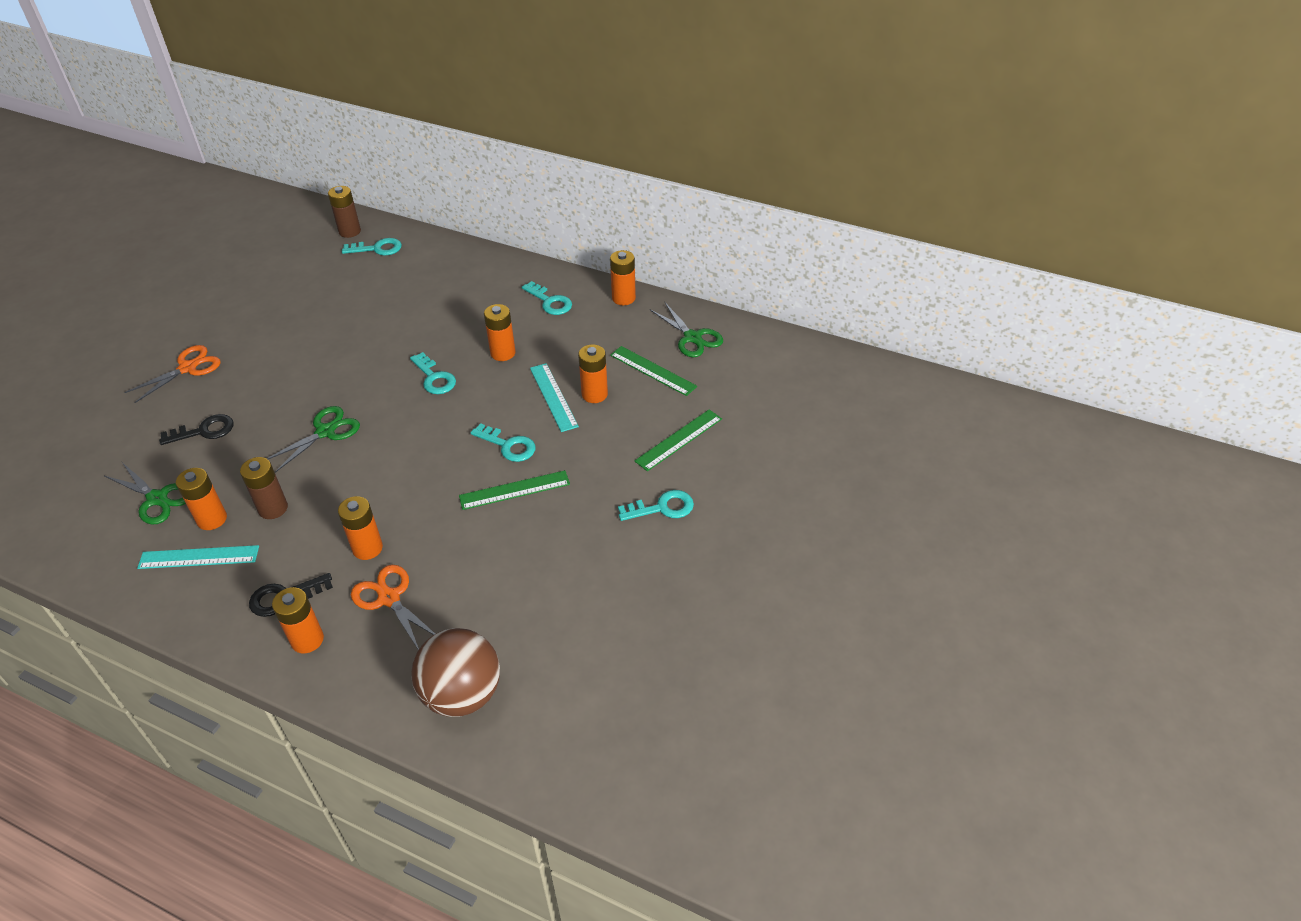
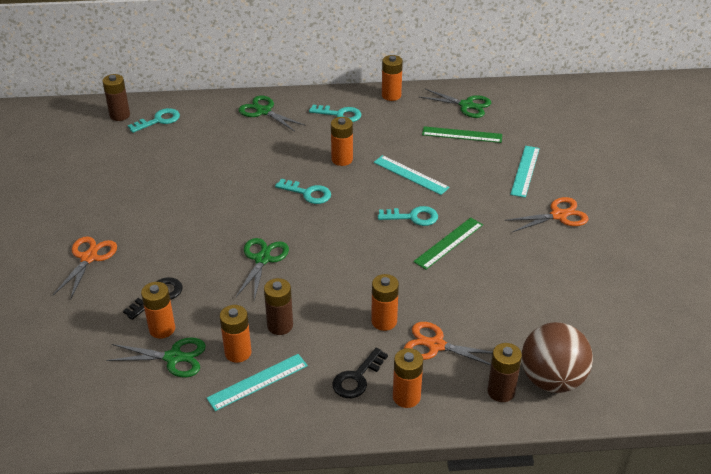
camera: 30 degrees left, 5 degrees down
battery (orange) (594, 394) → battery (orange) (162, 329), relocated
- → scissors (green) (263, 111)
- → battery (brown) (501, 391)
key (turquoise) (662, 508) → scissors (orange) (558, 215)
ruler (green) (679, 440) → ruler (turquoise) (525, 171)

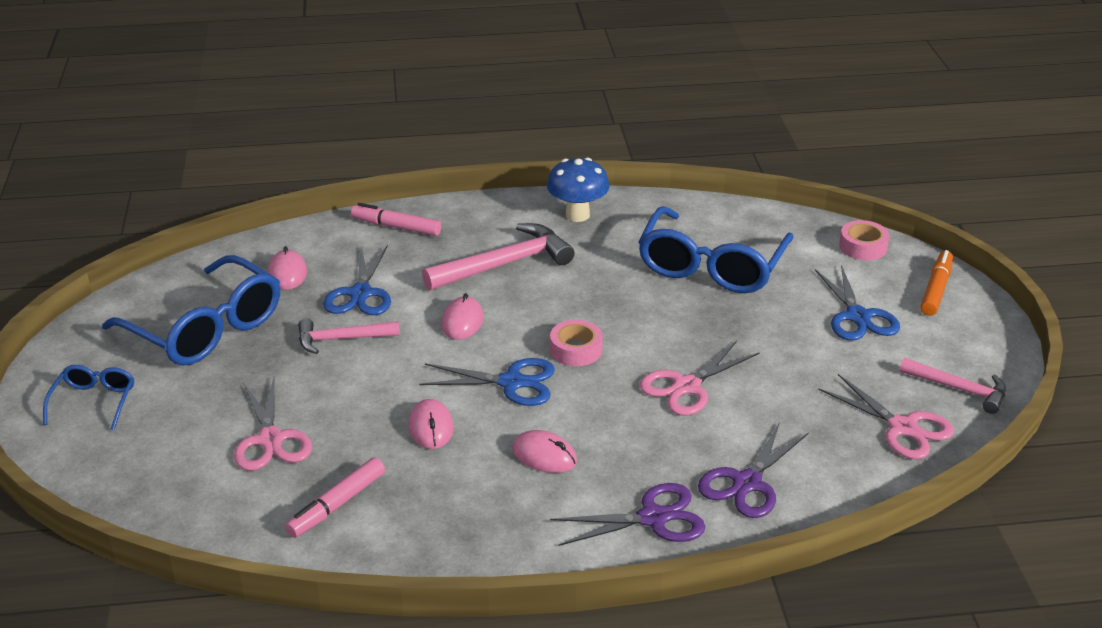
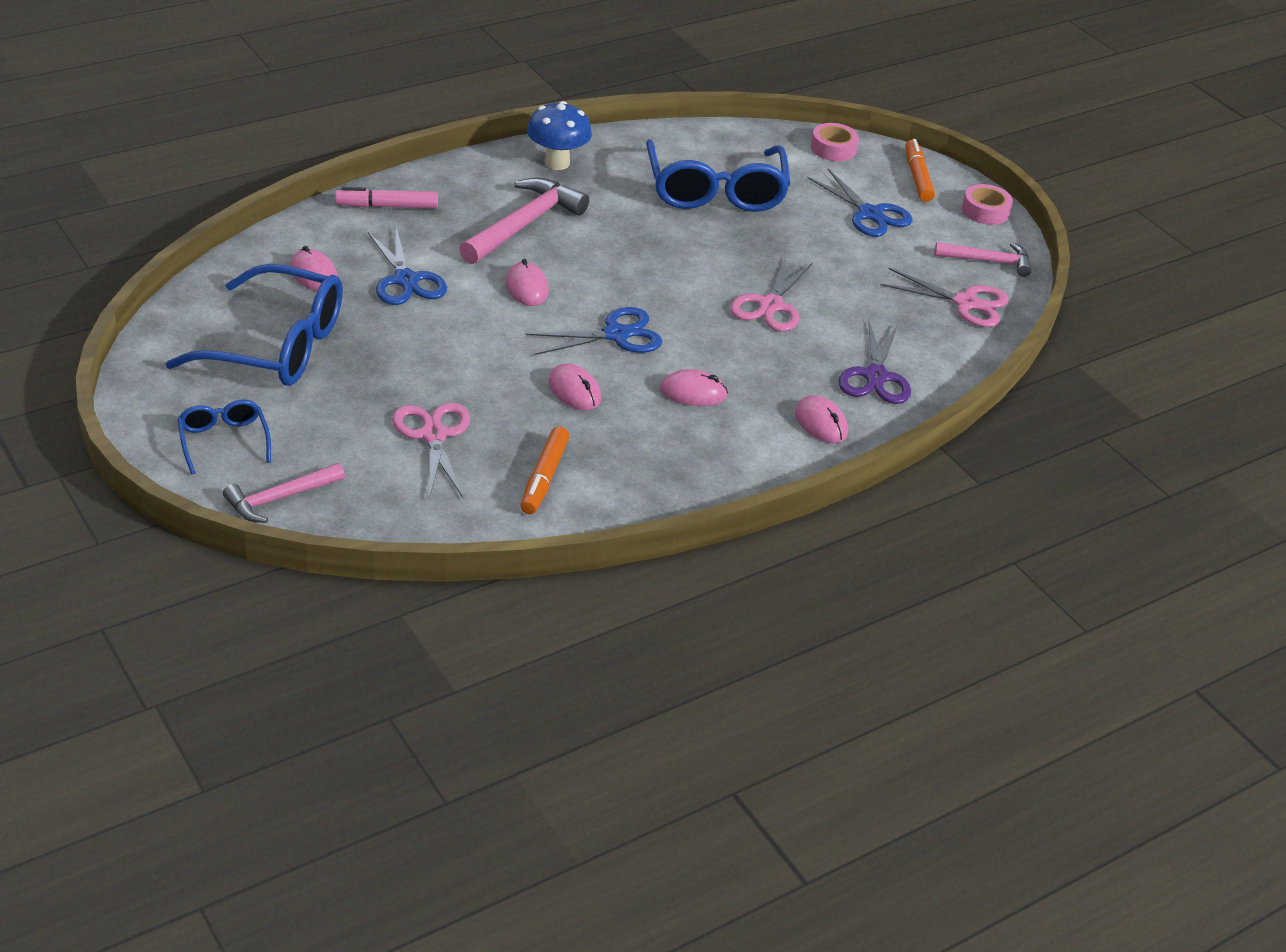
camera: 30 degrees left, 5 degrees up
hammer (pink) (342, 339) → hammer (pink) (280, 498), relocated
scissors (pink) (270, 439) → scissors (pink) (433, 435), 150 degrees counterclockwise
marker (pink) (337, 505) → marker (orange) (544, 478)
scissors (purple) (653, 518) → mouse (pink) (821, 423)
tape (pink) (576, 350) → tape (pink) (985, 211), relocated

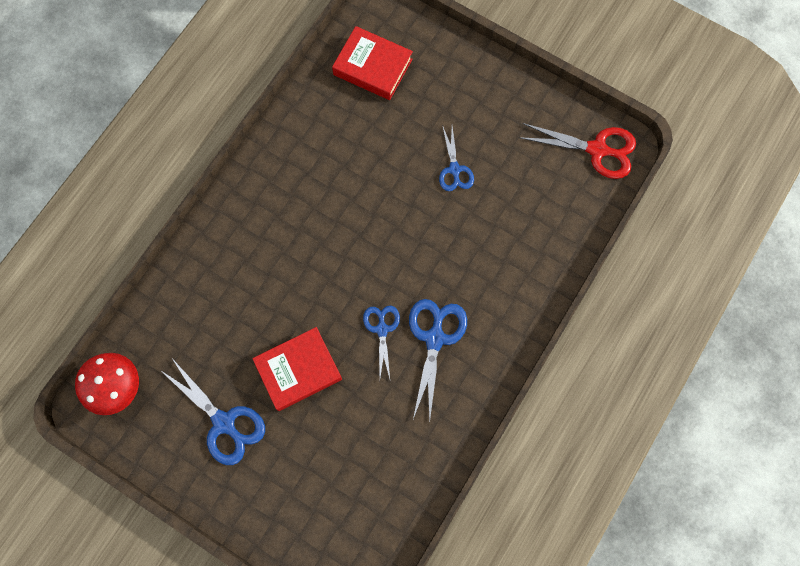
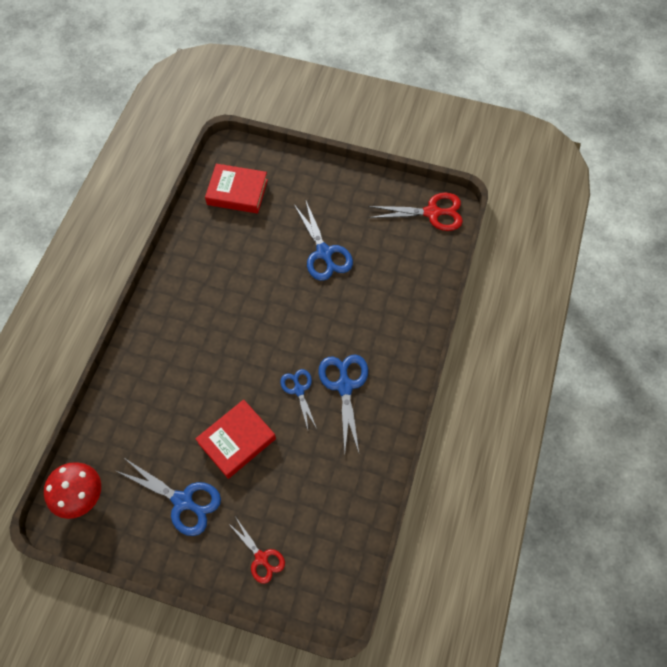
camera: 15 degrees left, 10 degrees down
- → scissors (red) (261, 558)
scissors (blue) (454, 169) → scissors (blue) (324, 253), x1.59

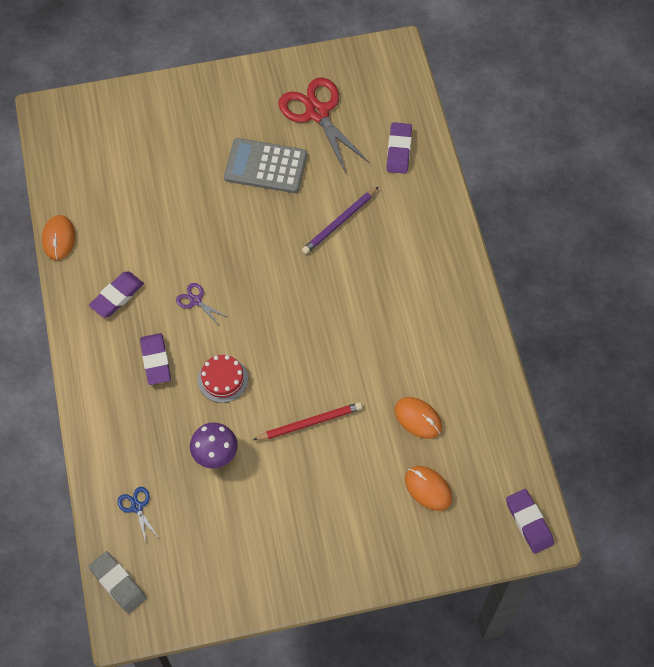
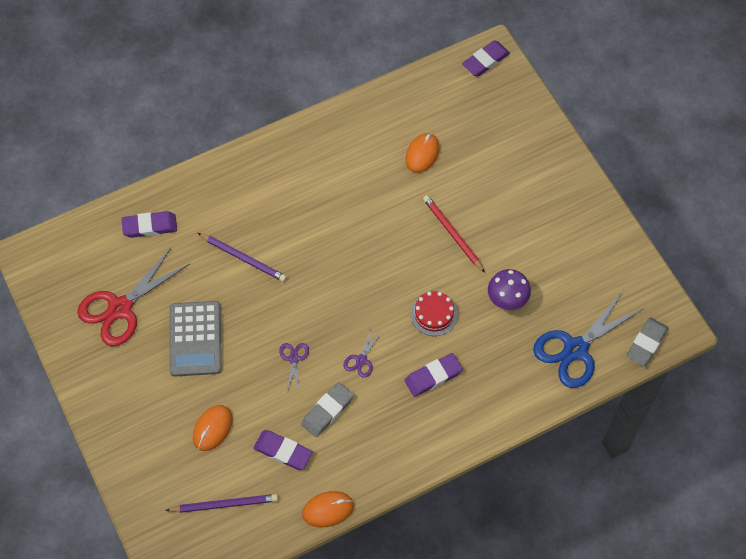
camera: 105 degrees left, 0 degrees up
- → pencil (purple) (224, 504)
mouse (orange) (428, 489) → mouse (orange) (212, 428), relocated
eraser (purple) (117, 296) → eraser (purple) (283, 451), relocated
- → scissors (purple) (294, 358)
- → eraser (grey) (327, 411)
scissors (blue) (137, 507) → scissors (blue) (575, 349), x2.22

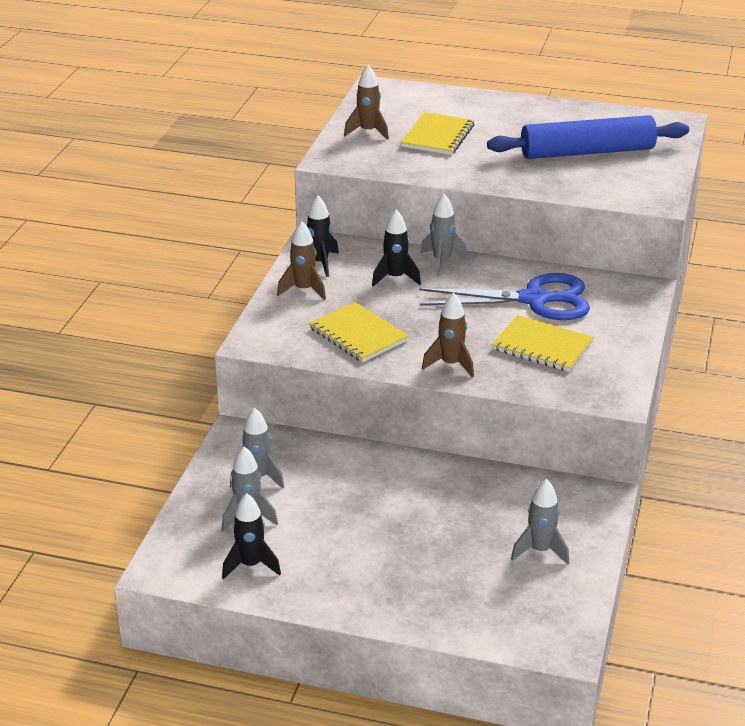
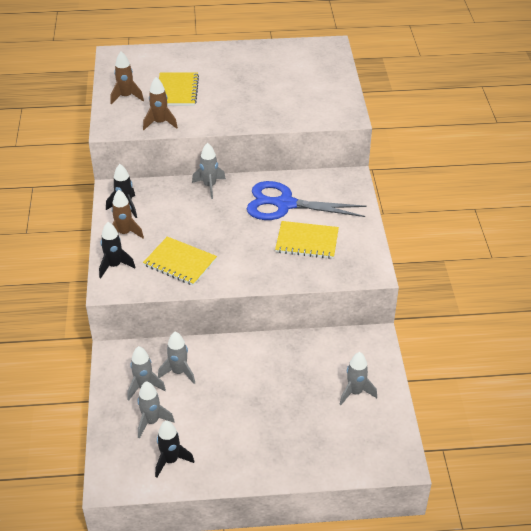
camera: 20 degrees left, 10 degrees up
rocket (black) (395, 278) → rocket (black) (114, 266), relocated
rocket (brown) (450, 364) → rocket (brown) (160, 123), relocated
- → rocket (grey) (179, 372)
scissors (blue) (534, 300) → scissors (blue) (285, 204), 150 degrees counterclockwise
rolling pin (blue) (587, 152) → -

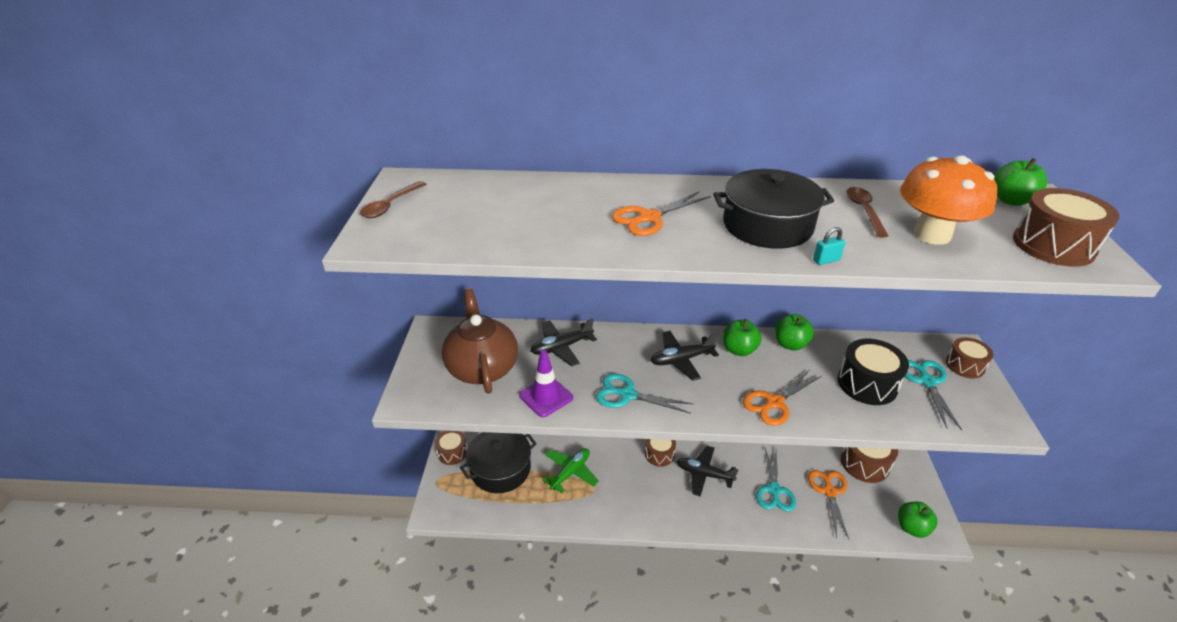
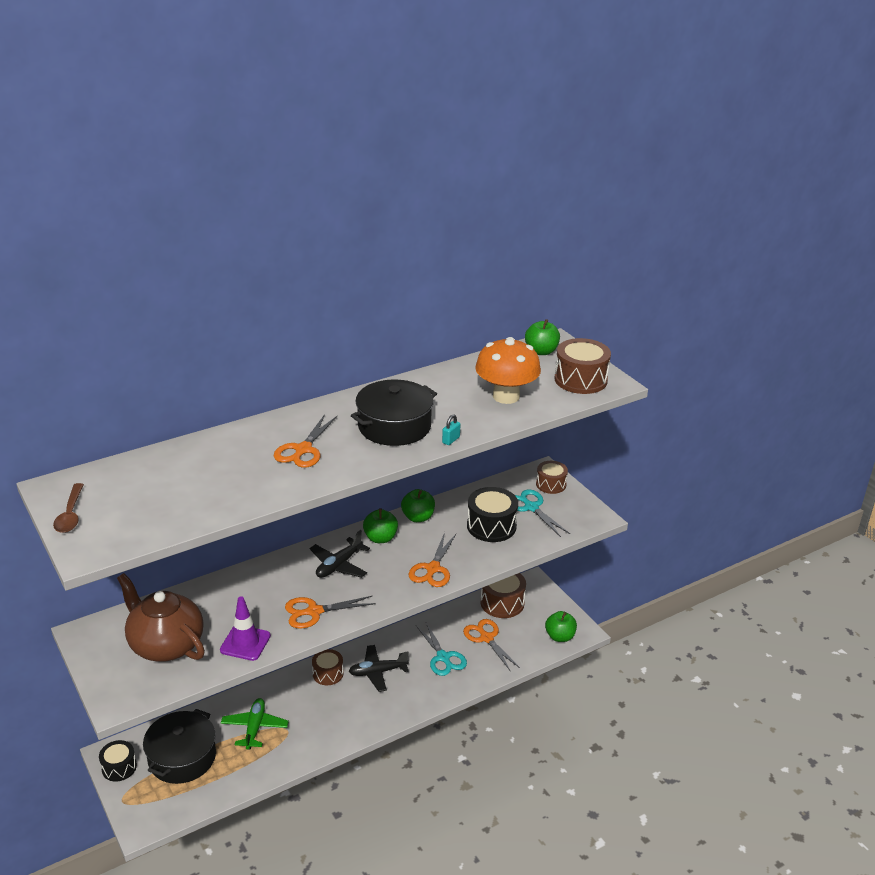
camera: 35 degrees left, 5 degrees down
drum (brown) (452, 453) → drum (black) (119, 767)
scissors (turquoise) (627, 395) → scissors (orange) (314, 612)
plane (black) (561, 347) → -
spoon (brown) (864, 211) → -

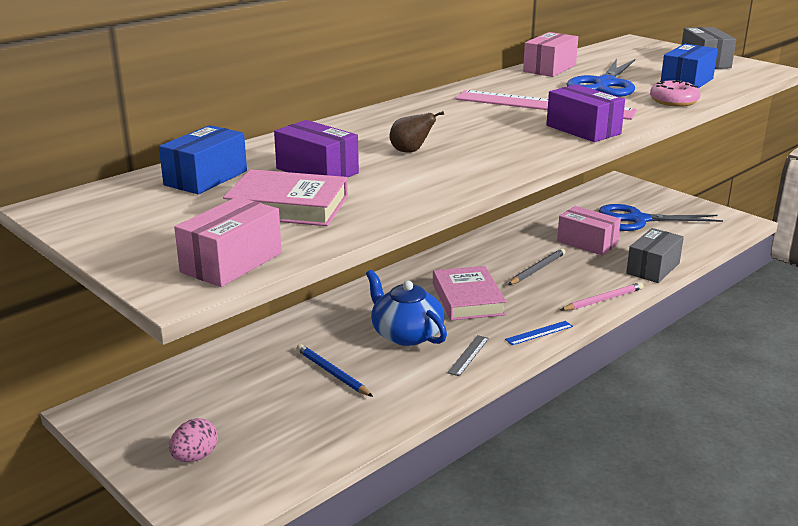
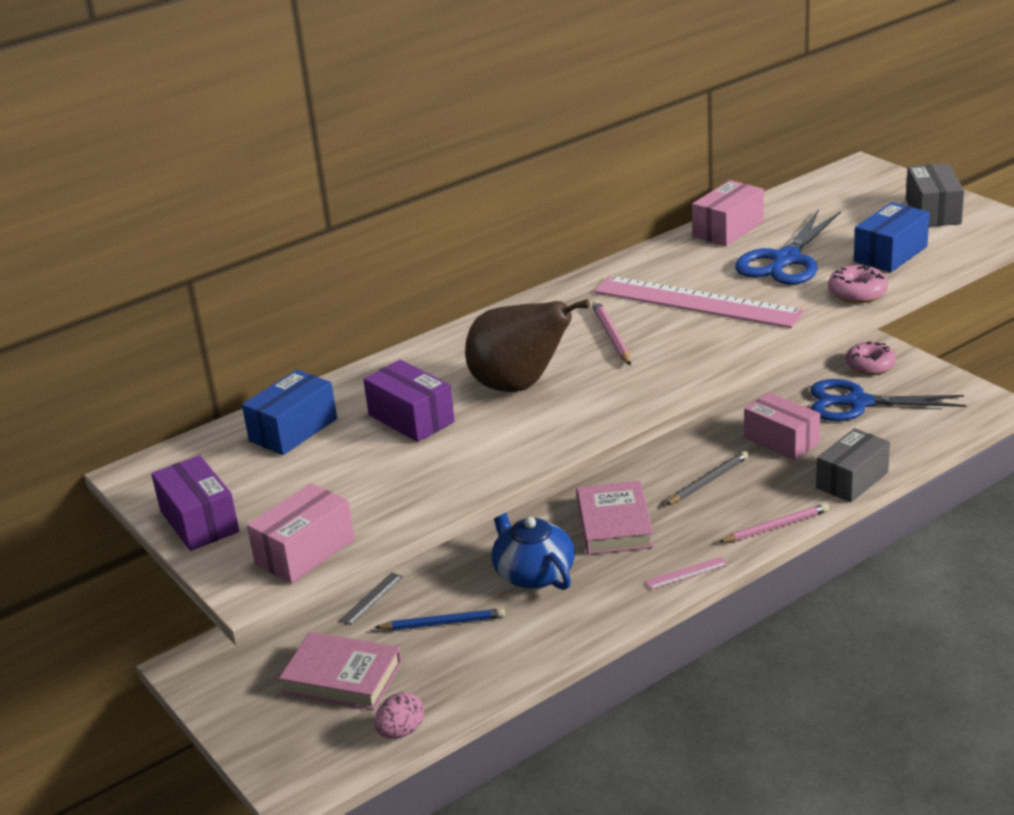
camera: 10 degrees right, 5 degrees up
box (purple) (583, 130) → box (purple) (199, 521), relocated
book (pink) (288, 206) → book (pink) (342, 677), relocated
ruler (grey) (468, 355) → ruler (grey) (371, 598), relocated
pencil (blue) (332, 373) → pencil (blue) (443, 623), 120 degrees clockwise
egg (pink) (195, 457) → egg (pink) (401, 732), relocated
pear (brown) (411, 151) → pear (brown) (519, 386), x2.16
- → pencil (pink) (611, 336)
ruler (blue) (539, 333) → ruler (pink) (686, 573)
- → donut (pink) (870, 365)

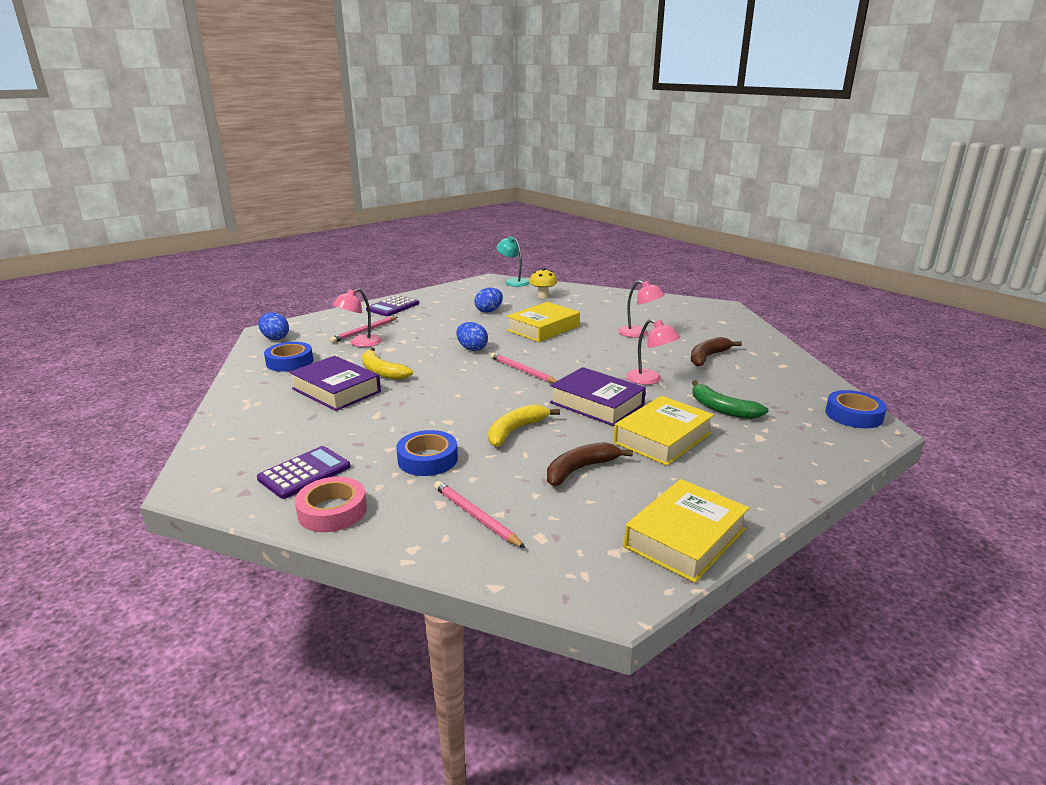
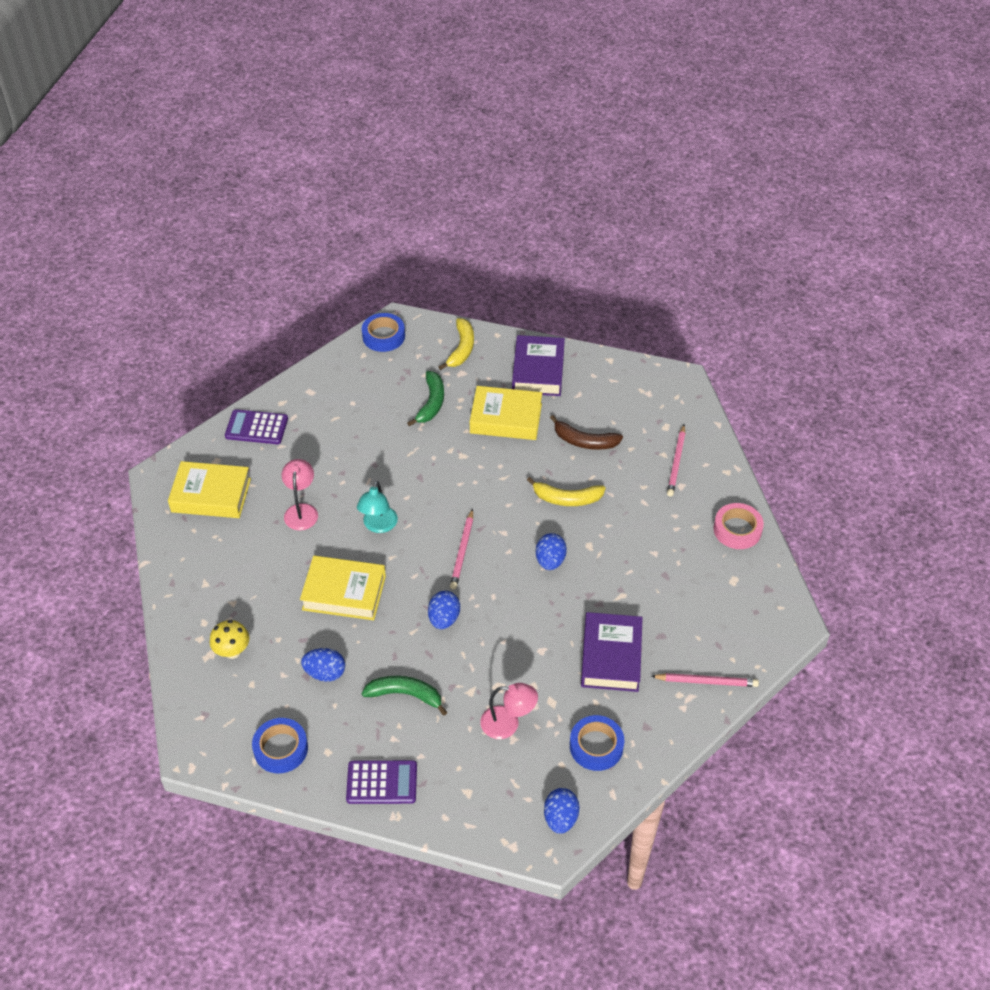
camera: 125 degrees left, 25 degrees up
book (yellow) (685, 538) → book (yellow) (211, 495), relocated
calculator (purple) (304, 473) → calculator (purple) (256, 428), relocated
tape (blue) (427, 459) → tape (blue) (281, 749), relocated
lamp (turquoise) (513, 282) → lamp (turquoise) (378, 526), relocated
- → banana (green) (405, 695)
banana (yellow) (382, 372) → banana (yellow) (461, 349), relocated
book (purple) (596, 404) → book (purple) (538, 371), relocated
- → egg (blue) (550, 561)
pencil (pink) (364, 331) → pencil (pink) (706, 681), relocated
lamp (pink) (650, 380) → -
banana (brown) (708, 357) → -

